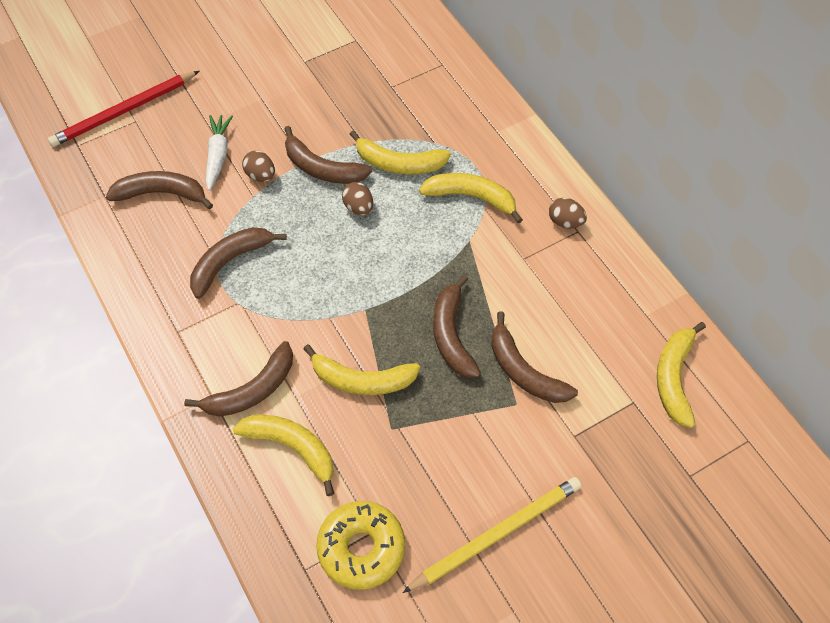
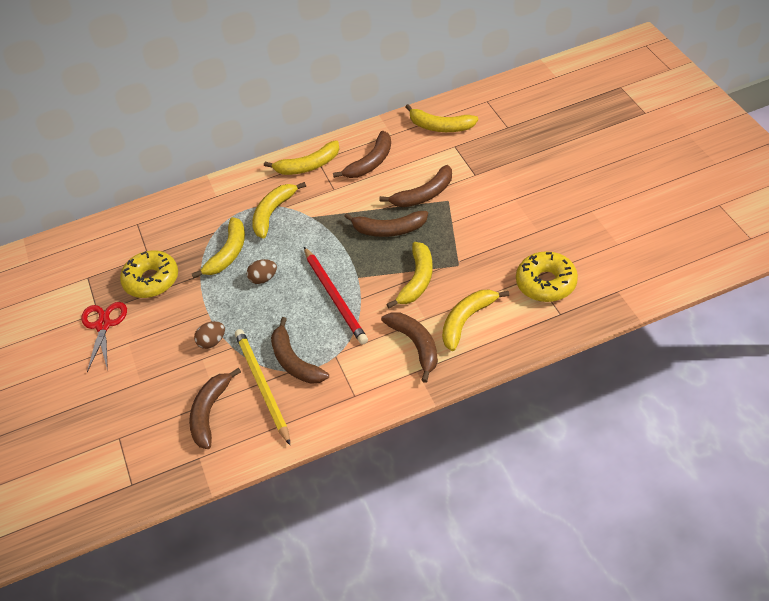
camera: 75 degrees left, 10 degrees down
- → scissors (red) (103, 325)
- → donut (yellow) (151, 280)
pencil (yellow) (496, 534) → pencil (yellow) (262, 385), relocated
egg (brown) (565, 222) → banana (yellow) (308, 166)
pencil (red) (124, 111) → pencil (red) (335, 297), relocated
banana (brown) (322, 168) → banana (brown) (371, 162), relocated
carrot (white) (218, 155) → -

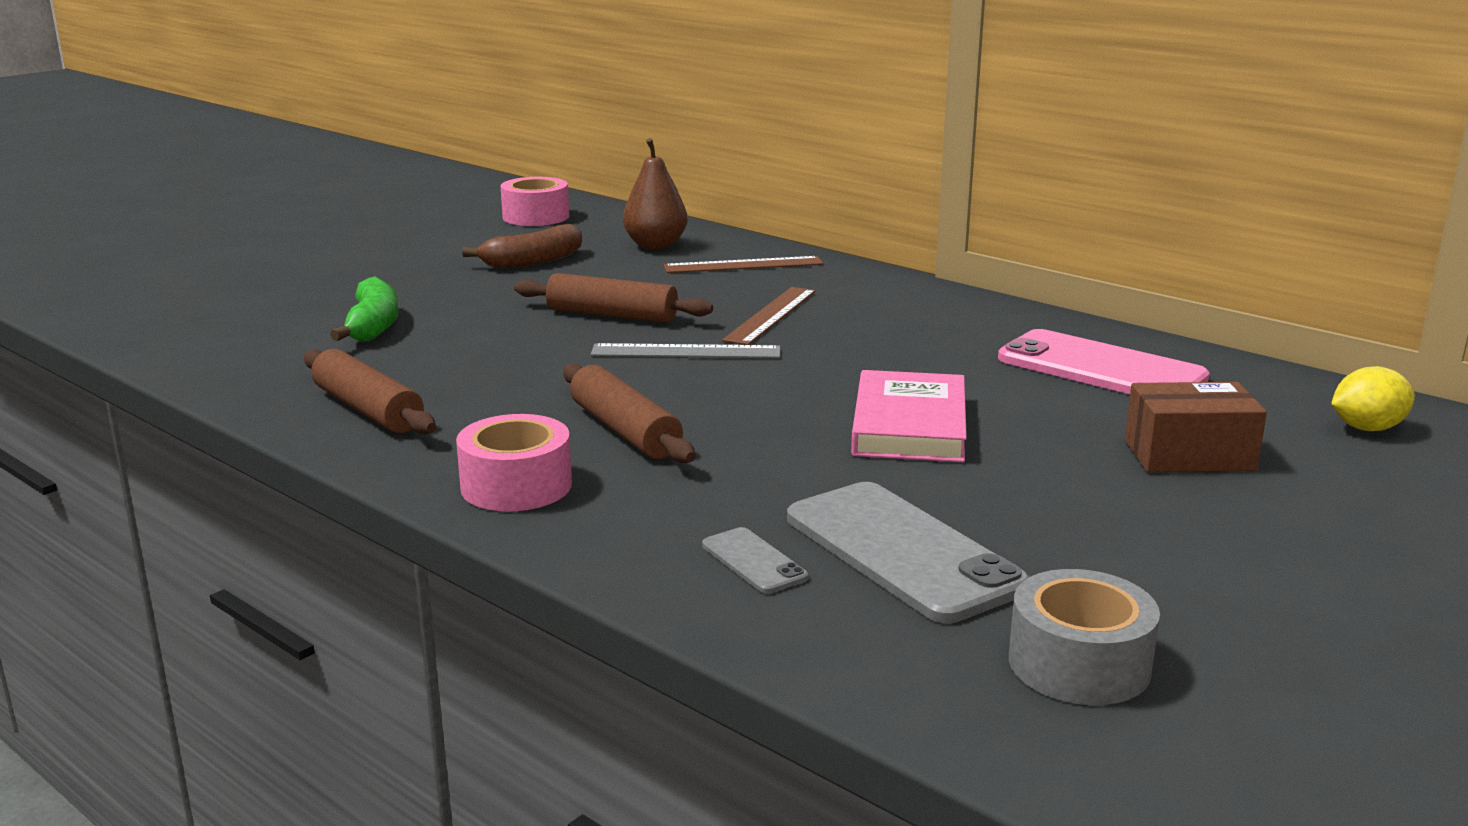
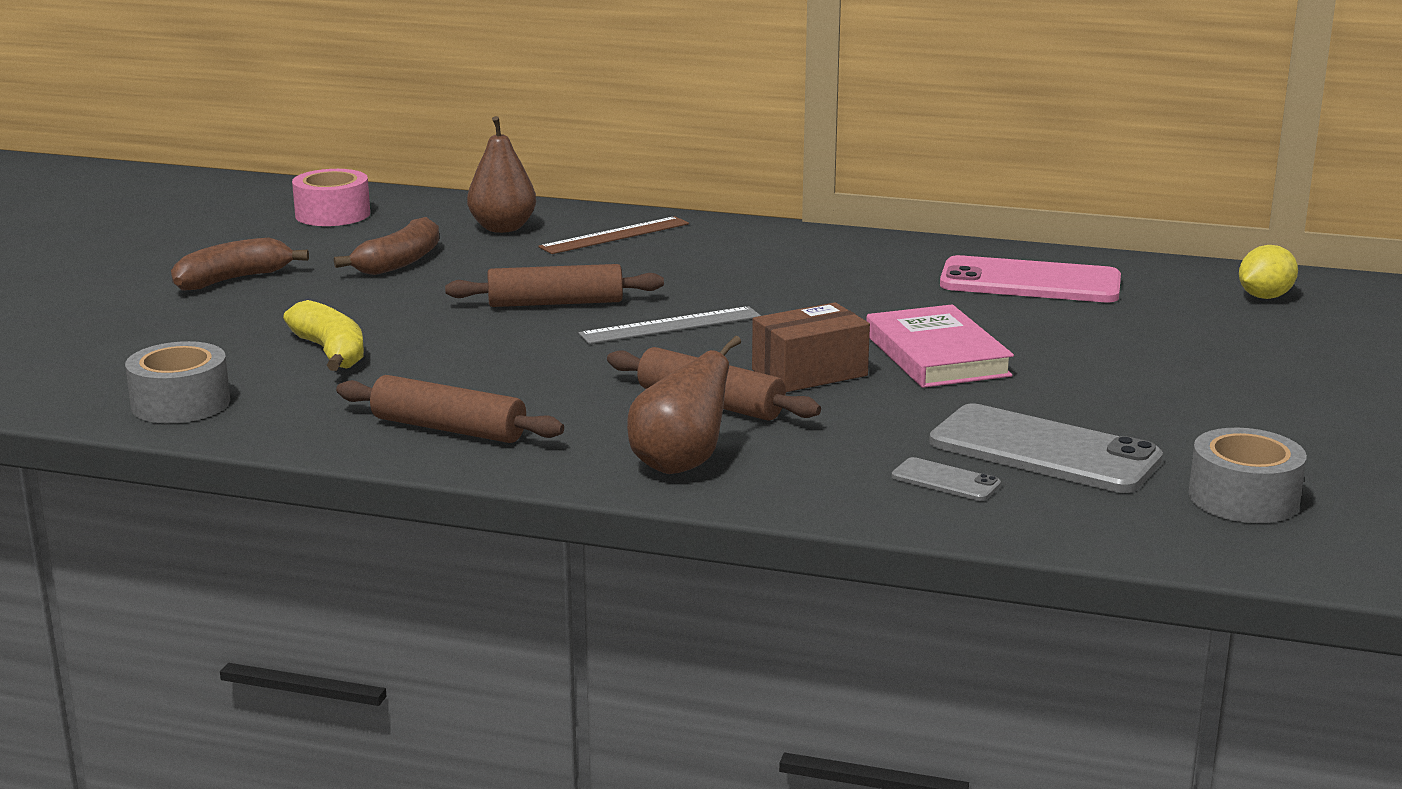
camera: 25 degrees left, 0 degrees up
- → tape (grey) (180, 403)
- → banana (brown) (233, 279)
banana (green) (373, 326) → banana (yellow) (331, 352)
tape (pink) (516, 486) → pear (brown) (680, 464)
box (brown) (1189, 455) → box (brown) (809, 373), relocated
ruler (brown) (771, 315) → -

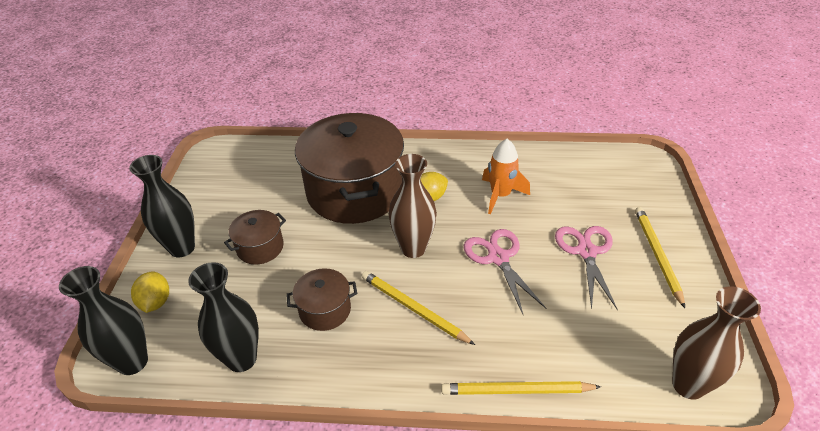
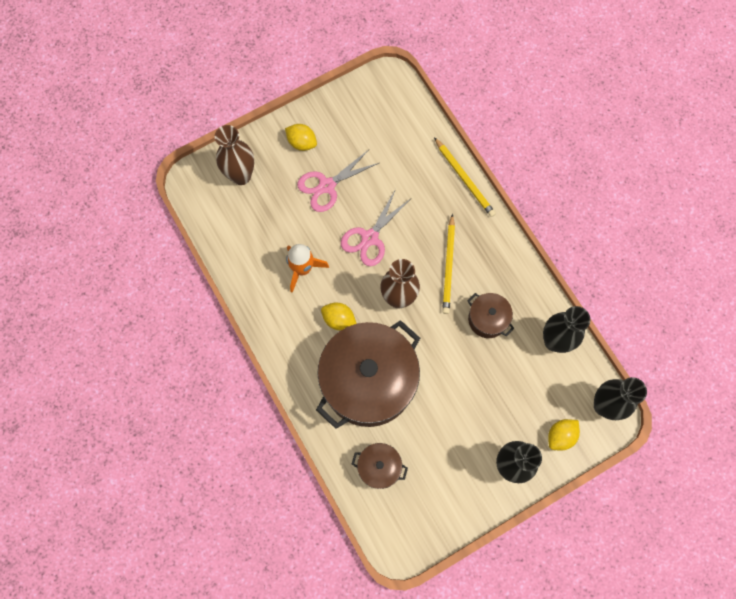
camera: 125 degrees left, 30 degrees up
vase (brown) (688, 385) → vase (brown) (241, 176), relocated
pencil (yellow) (657, 255) → lemon (yellow) (302, 142)
pot (brown) (260, 247) → pot (brown) (379, 467), relocated

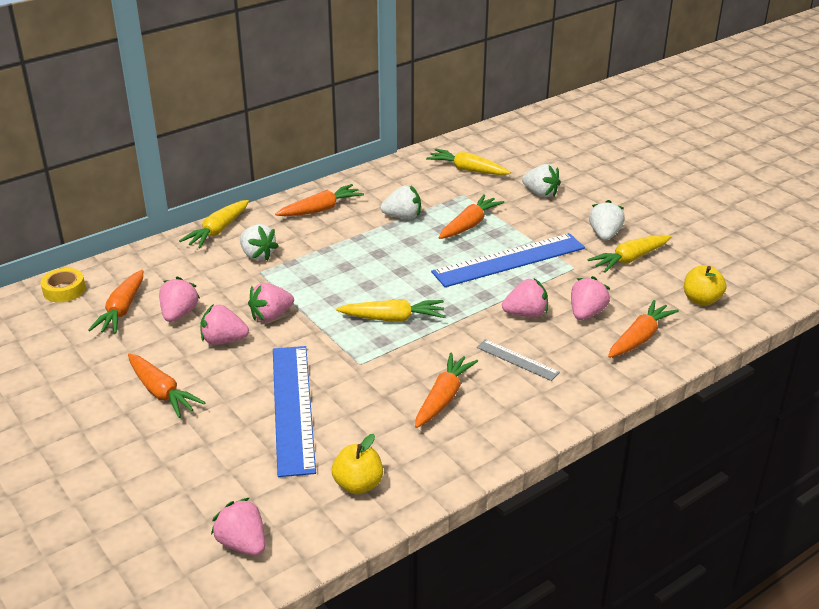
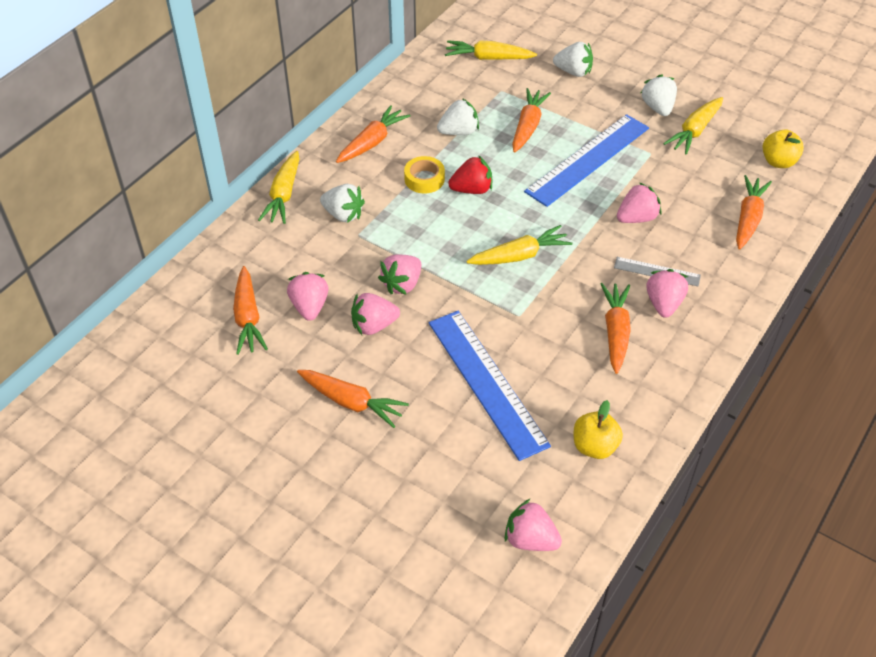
camera: 20 degrees left, 15 degrees up
tape (yellow) (64, 290) → tape (yellow) (424, 179), relocated
- → strawberry (red) (472, 189)
strawberry (pink) (586, 313) → strawberry (pink) (663, 304), relocated

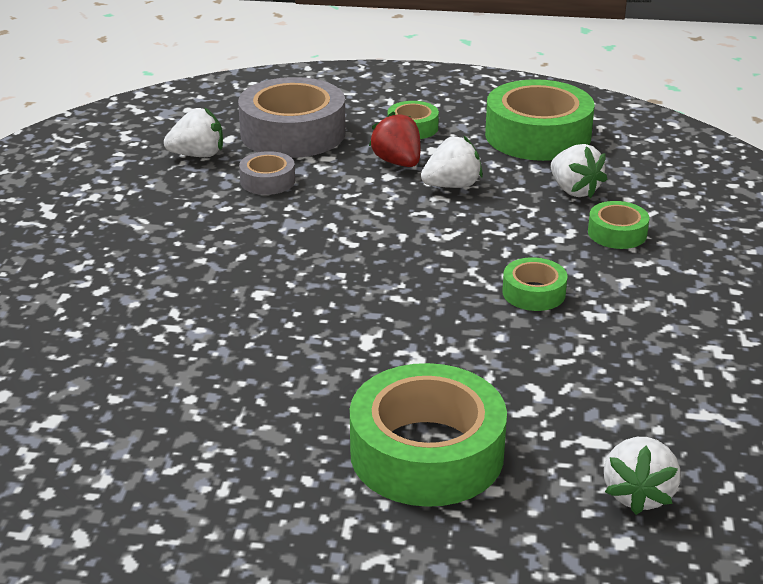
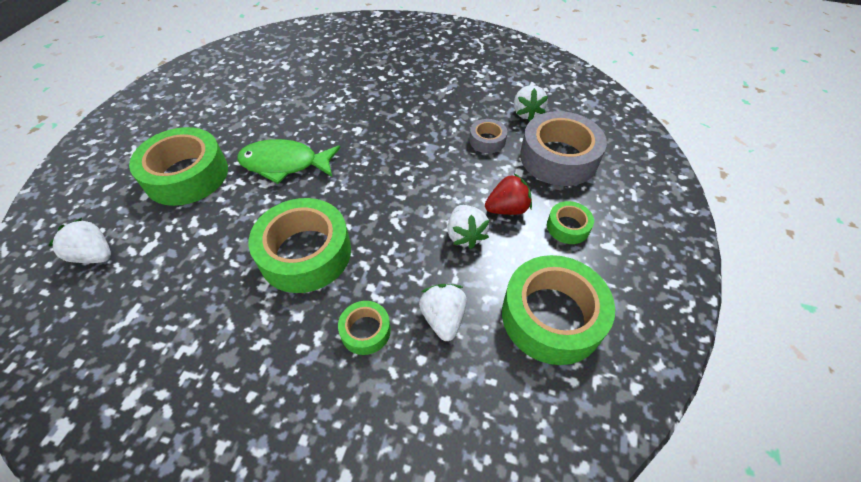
camera: 100 degrees right, 20 degrees up
- → fish (green) (285, 164)
tape (green) (533, 293) → tape (green) (305, 253), x2.05
strawberry (white) (574, 190) → strawberry (white) (443, 318), 105 degrees clockwise

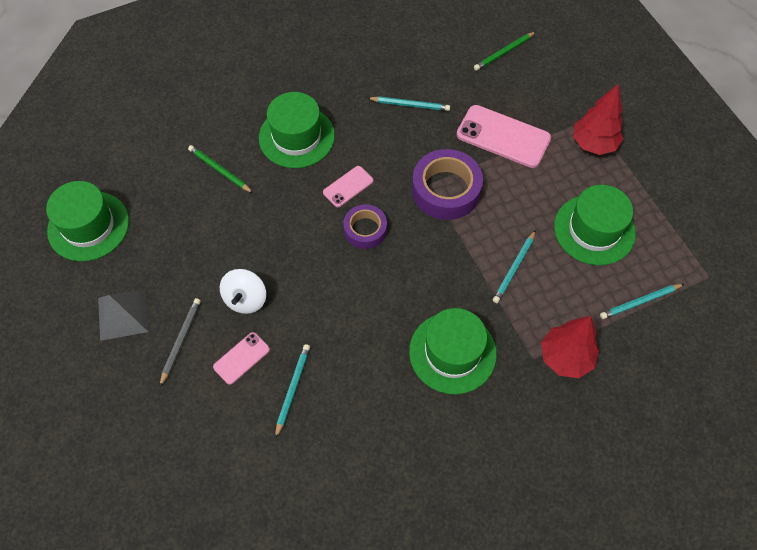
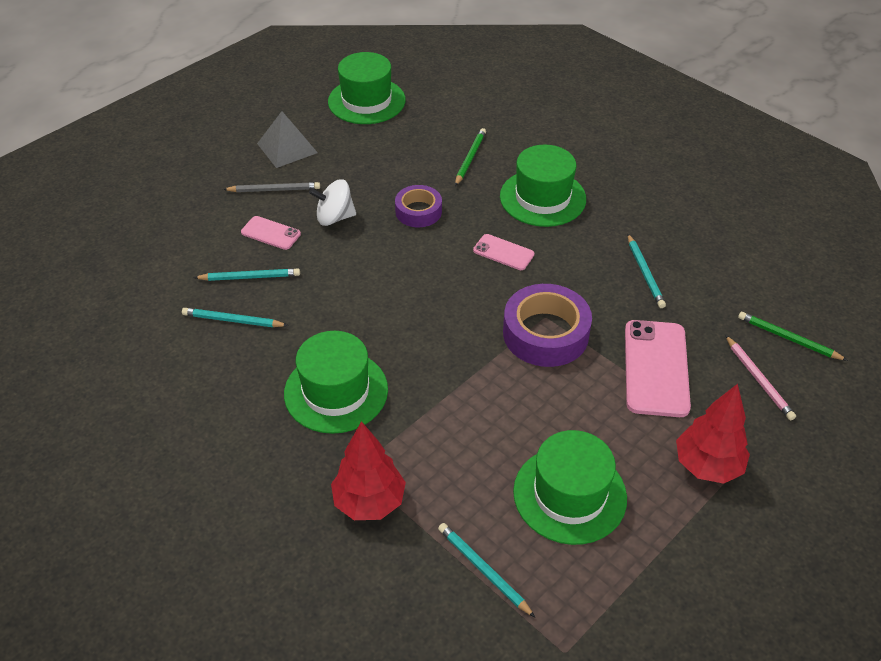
camera: 70 degrees right, 15 degrees down
pencil (turquoise) (514, 268) → pencil (turquoise) (233, 320), relocated
tape (purple) (365, 230) → tape (purple) (418, 211), relocated
- → pencil (pink) (758, 379)

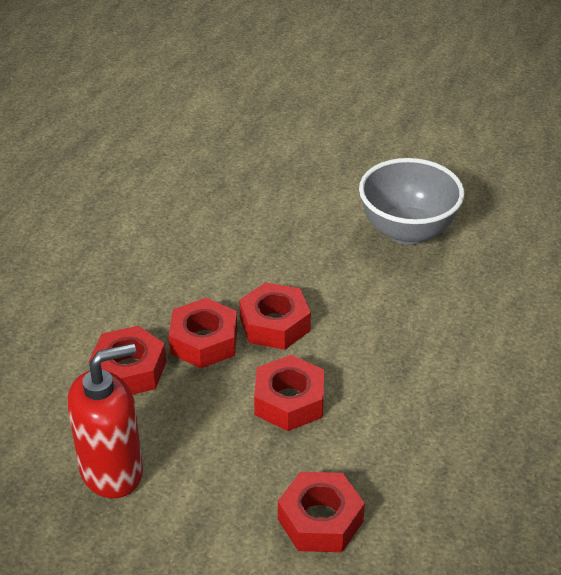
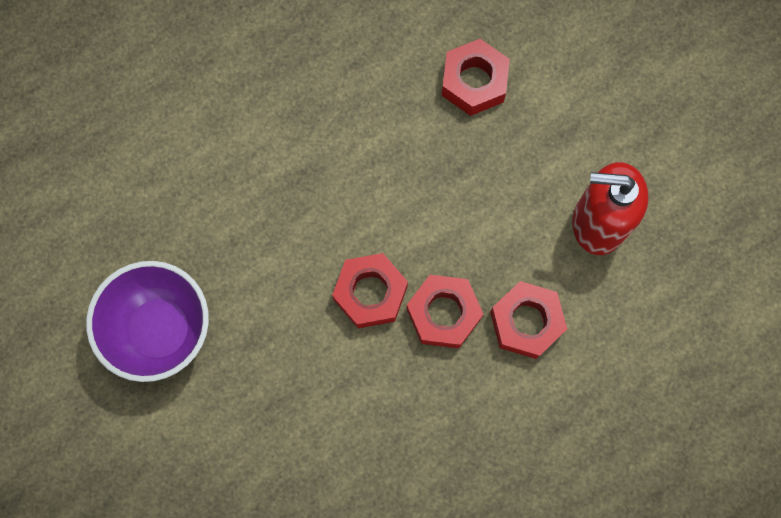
camera: 145 degrees left, 35 degrees up
bowl (grey) (407, 231) → bowl (purple) (161, 330)
nut (red) (289, 401) → -

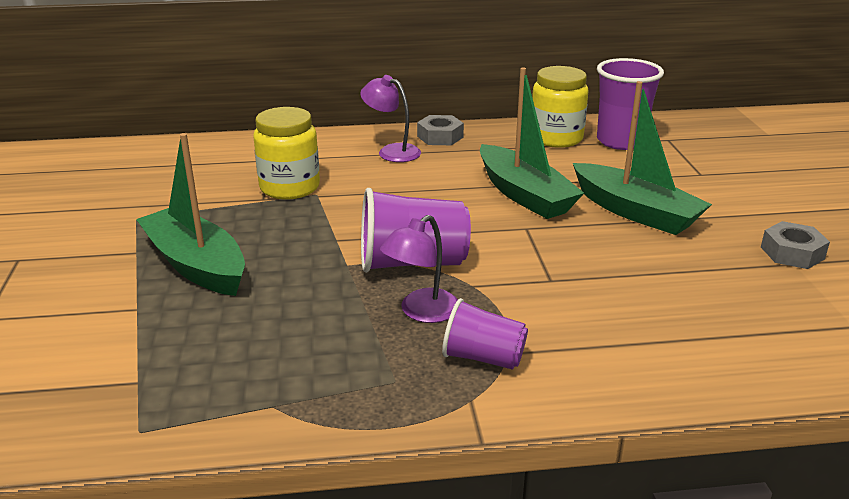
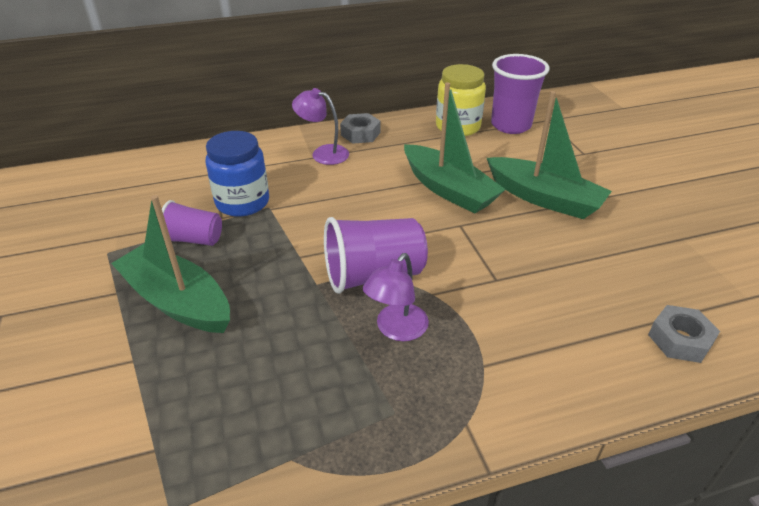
camera: 10 degrees left, 10 degrees up
cup (purple) (483, 358) → cup (purple) (194, 239), relocated
jar (yellow) (289, 187) → jar (blue) (242, 202)
nut (grey) (792, 253) → nut (grey) (680, 339), relocated

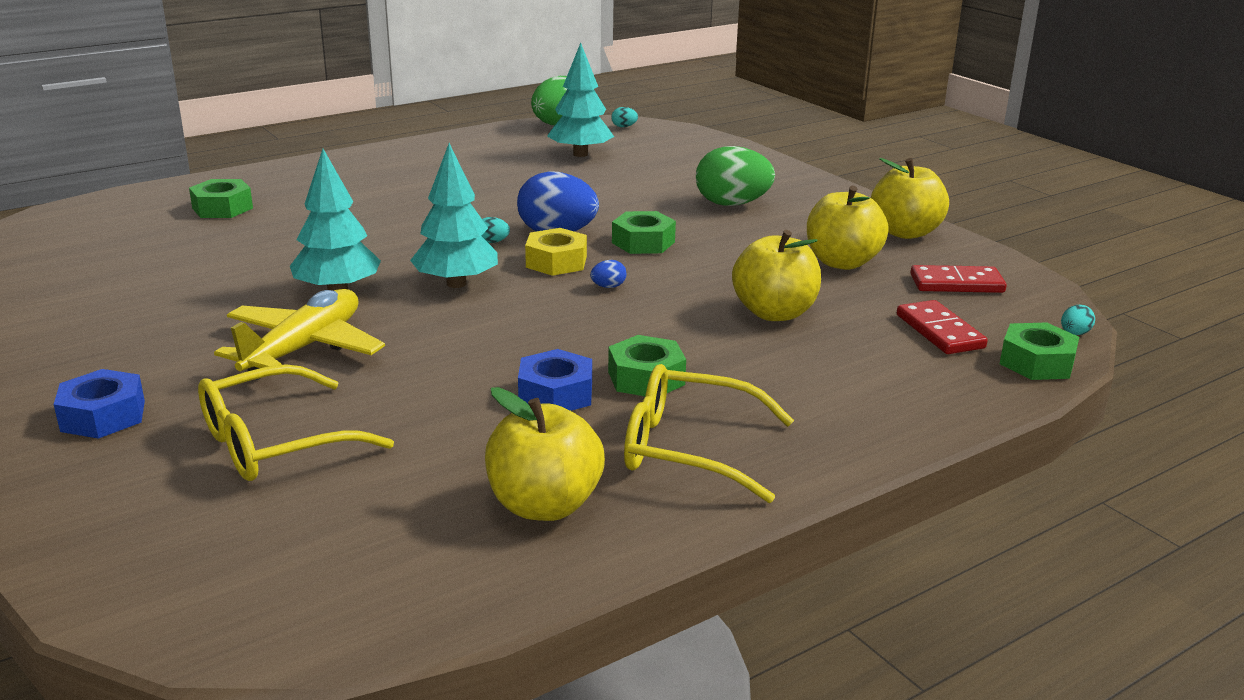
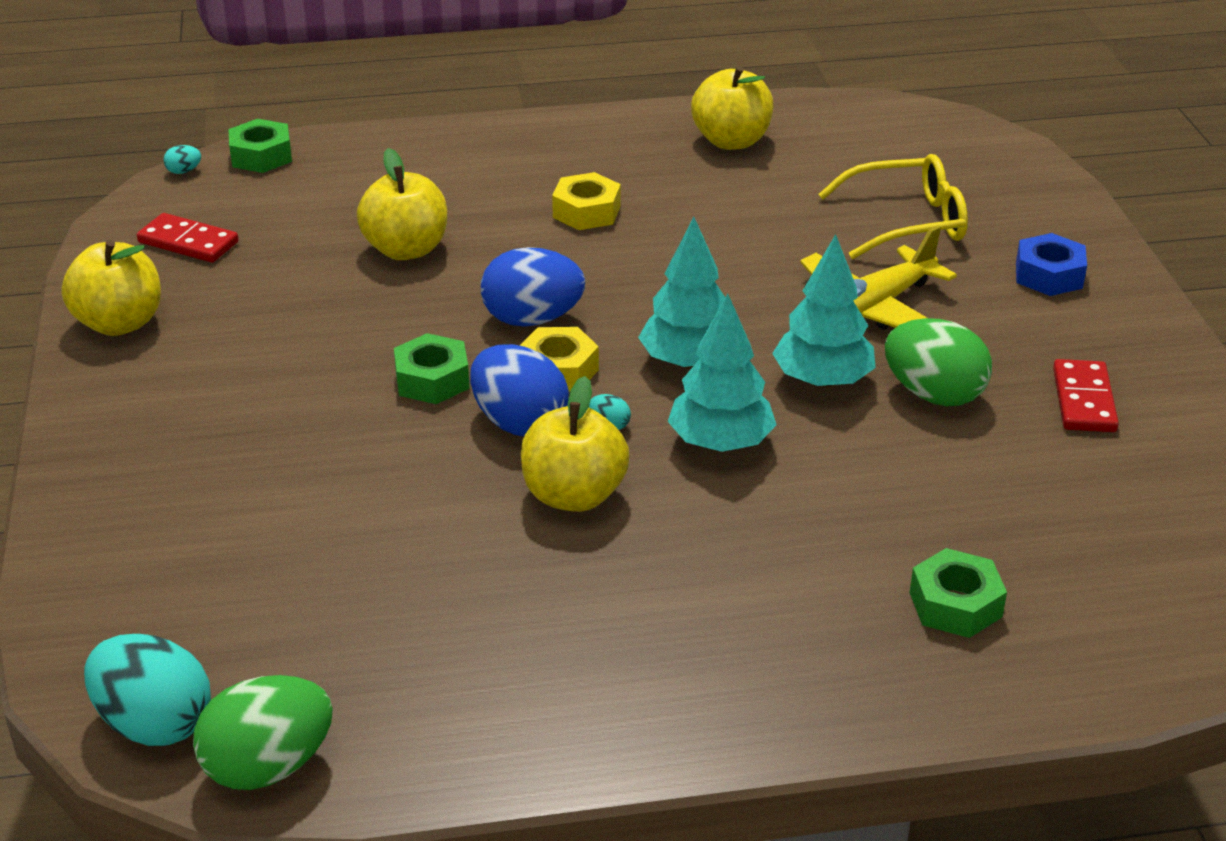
camera: 155 degrees left, 10 degrees up
egg (turquoise) (624, 127) → egg (turquoise) (155, 724), x2.45
egg (blue) (608, 287) → egg (blue) (532, 319), x2.45
apple (yellow) (842, 262) → apple (yellow) (574, 495), relocated
nut (green) (646, 378) → nut (yellow) (586, 212)
tree (turquoise) (580, 154) → tree (turquoise) (720, 443), relocated
egg (green) (732, 204) → egg (green) (933, 394), relocated
domino (red) (940, 331) → domino (red) (1083, 400), relocated
nut (blue) (555, 394) → -
glasses (yellow) (690, 449) → -

